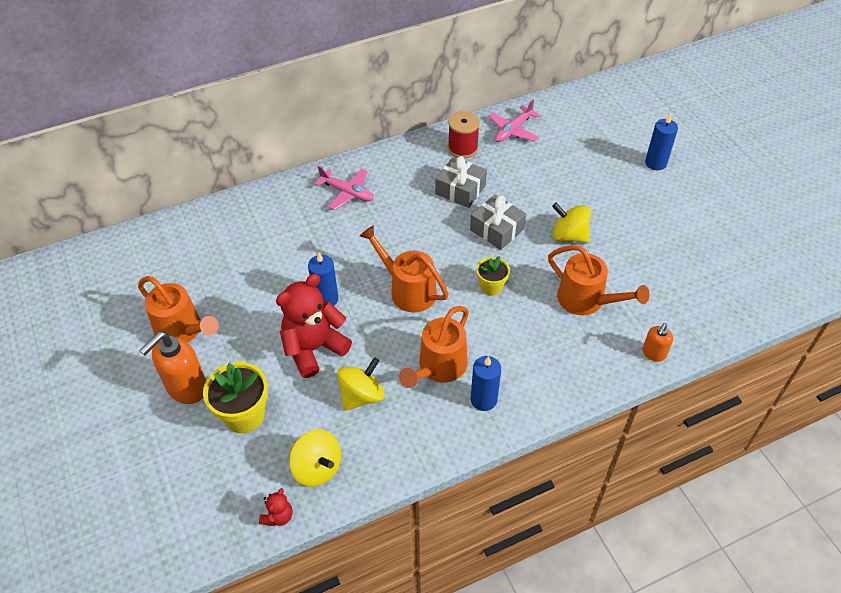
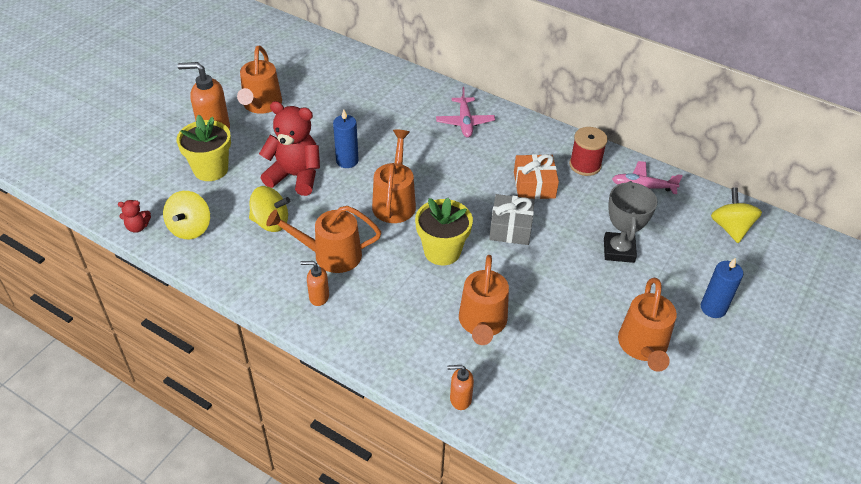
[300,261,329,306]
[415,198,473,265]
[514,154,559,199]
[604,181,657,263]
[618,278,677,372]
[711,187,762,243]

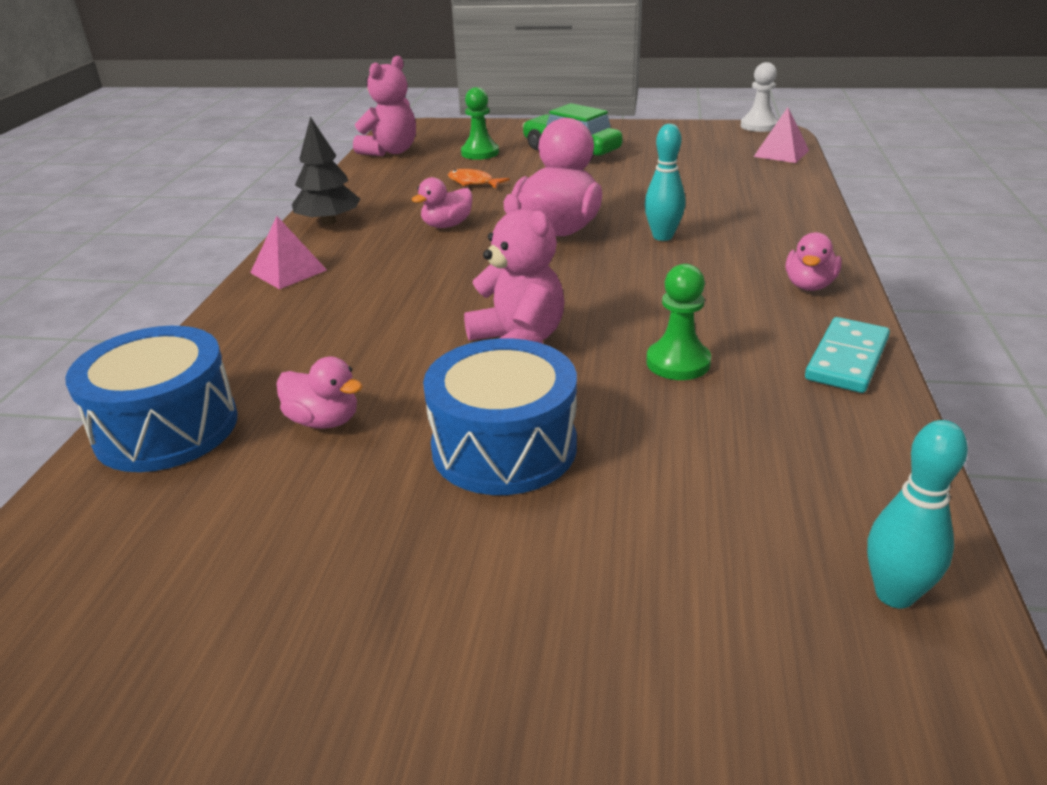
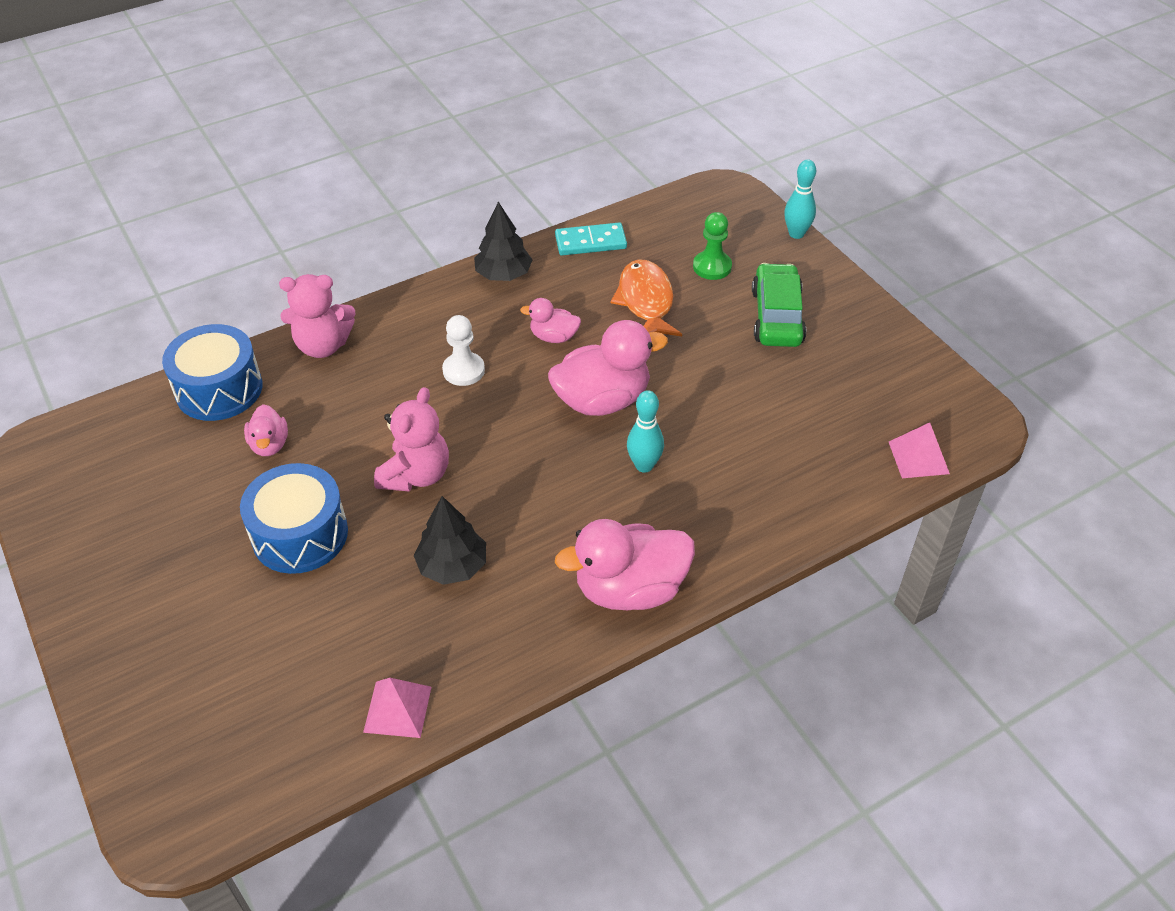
[279,274,356,358]
[363,678,431,738]
[414,496,486,585]
[442,315,485,386]
[555,223,627,255]
[555,519,695,610]
[611,259,682,336]
[784,159,816,239]

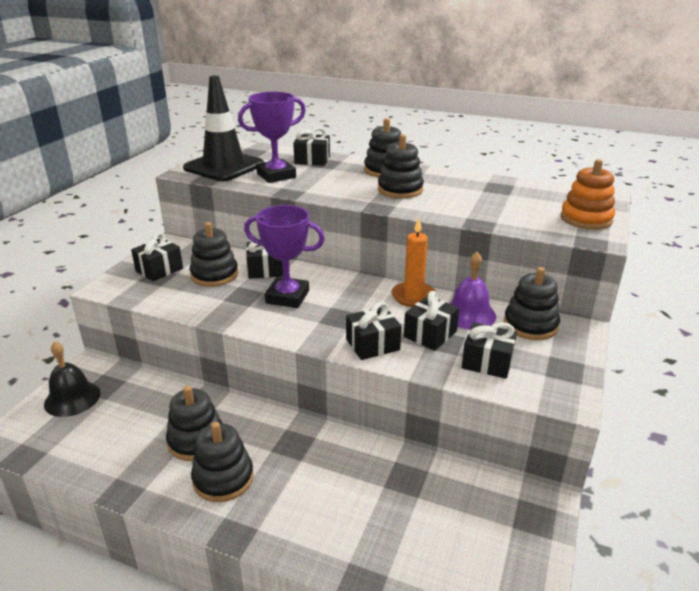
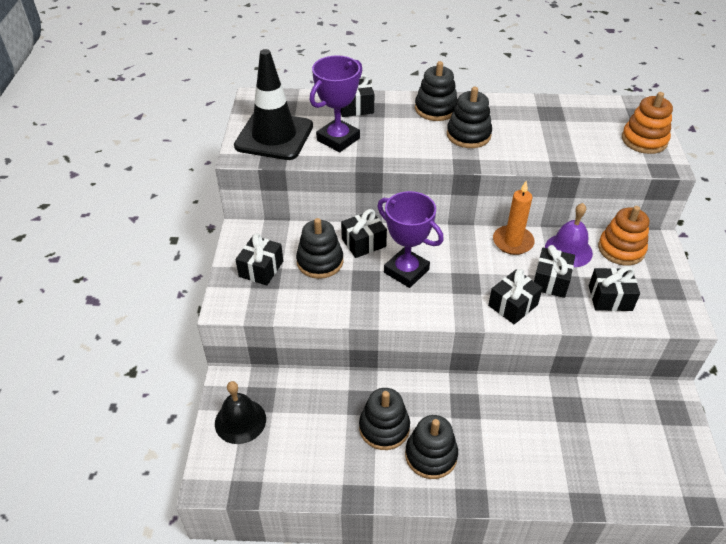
[377,191,444,288]
[598,206,649,266]

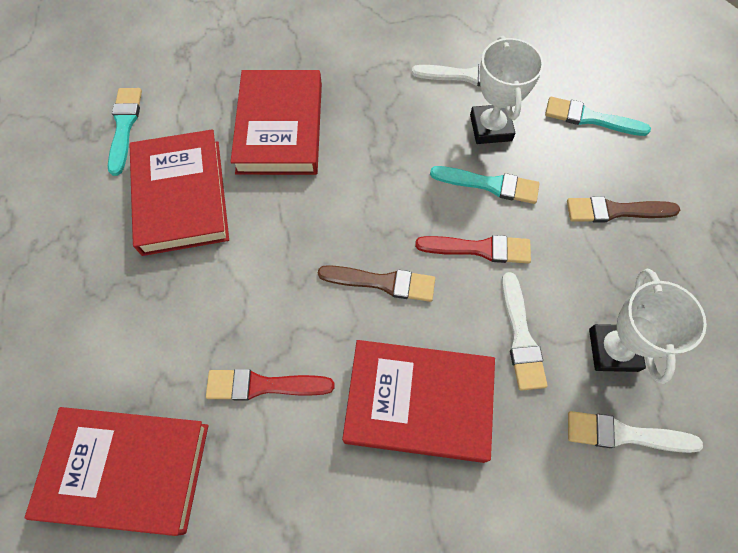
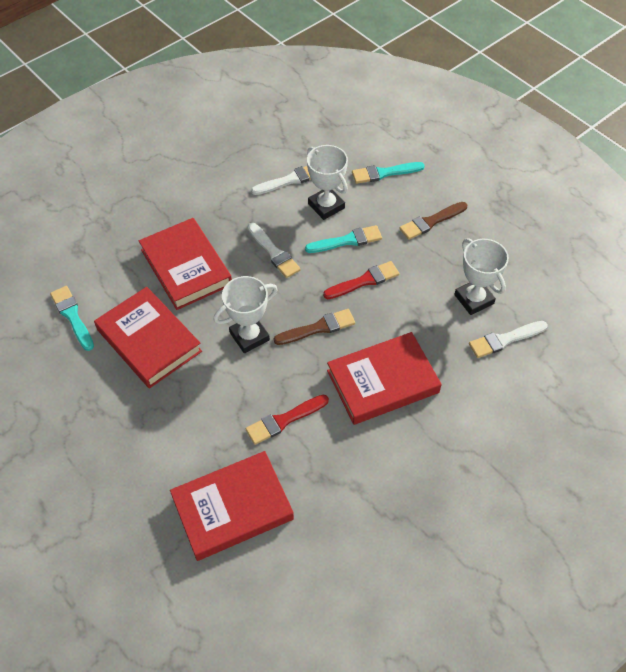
[213,276,278,353]
[248,223,301,278]

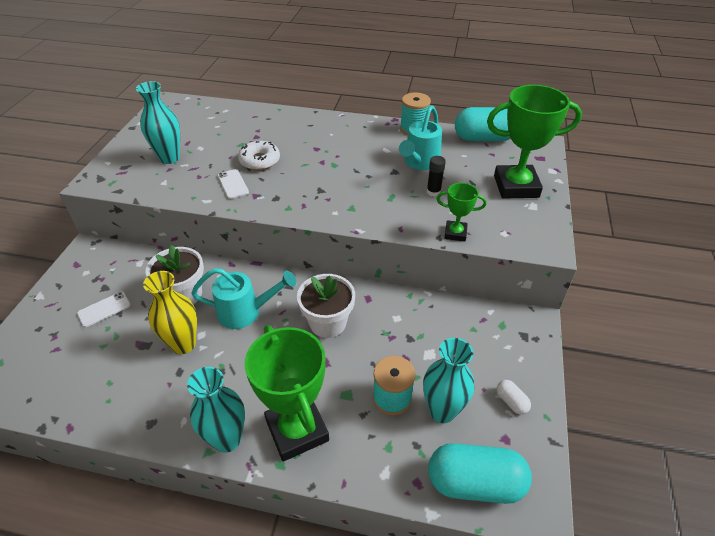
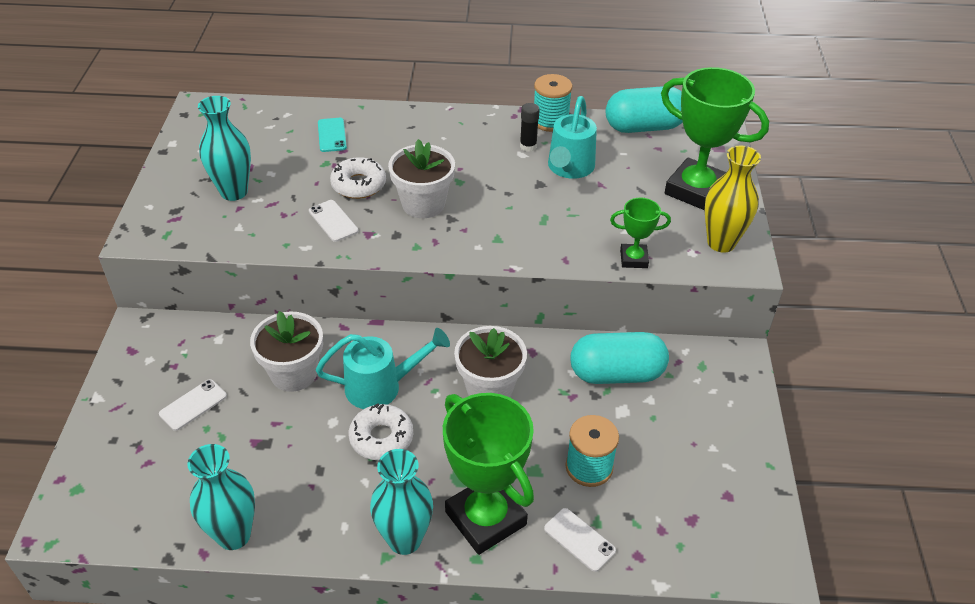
[188,444,255,550]
[318,118,347,152]
[349,404,413,460]
[388,139,455,218]
[520,103,540,152]
[544,508,616,572]
[570,332,669,384]
[661,67,769,210]
[705,146,761,253]
[497,380,531,414] (first image)

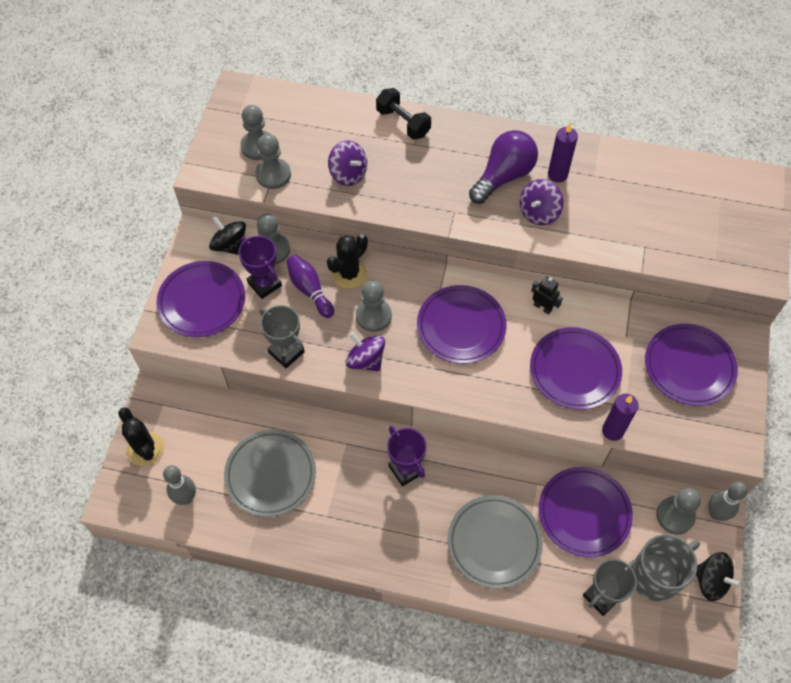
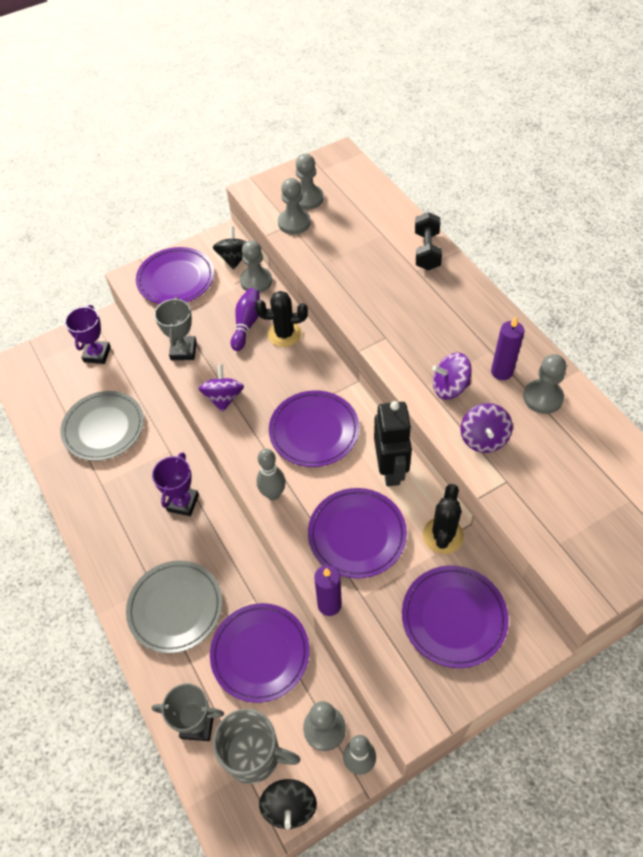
[65,305,111,364]
[256,449,286,500]
[374,401,412,486]
[423,484,464,554]
[460,403,513,453]
[523,354,566,414]
[469,130,538,204] (first image)

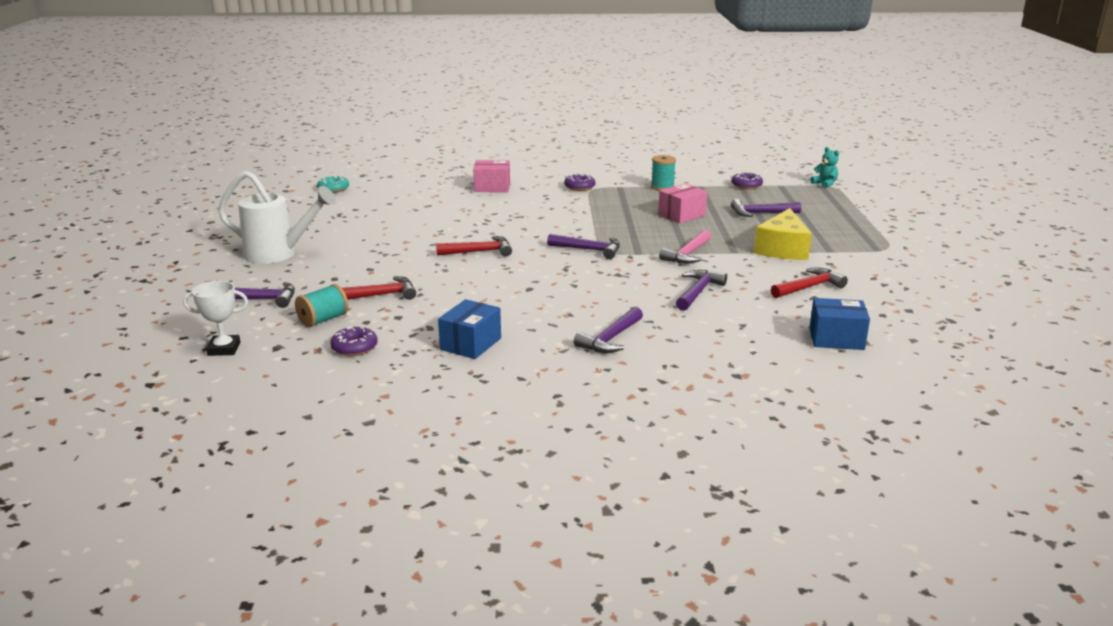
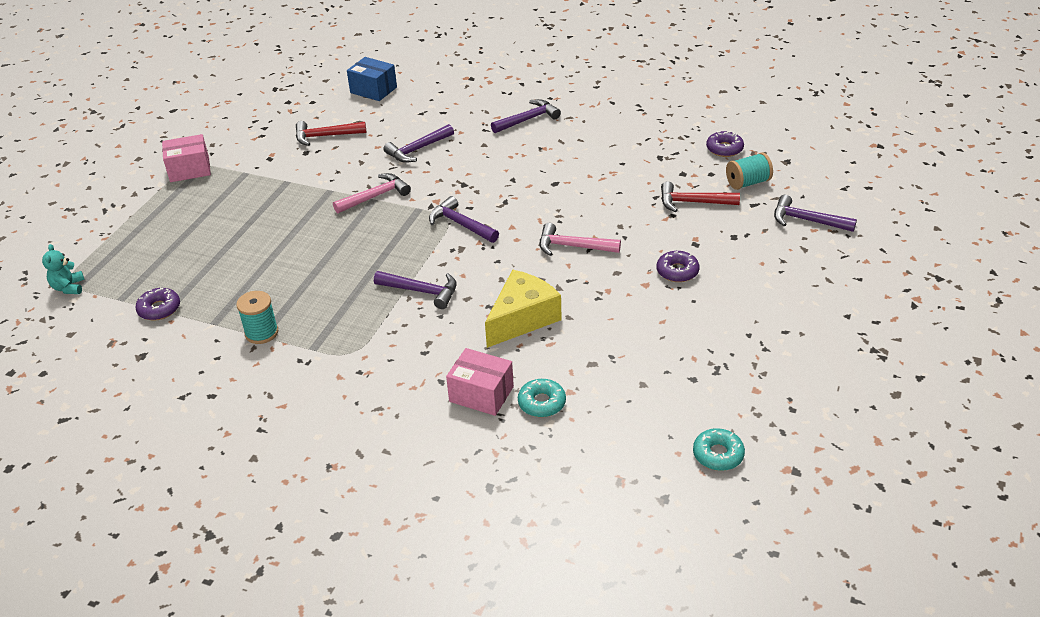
[162,134,211,182]
[374,271,456,309]
[485,270,562,348]
[518,379,566,417]
[540,223,621,256]
[657,251,699,282]
[183,281,248,356] (first image)
[218,171,336,264] (first image)
[438,299,501,359] (first image)

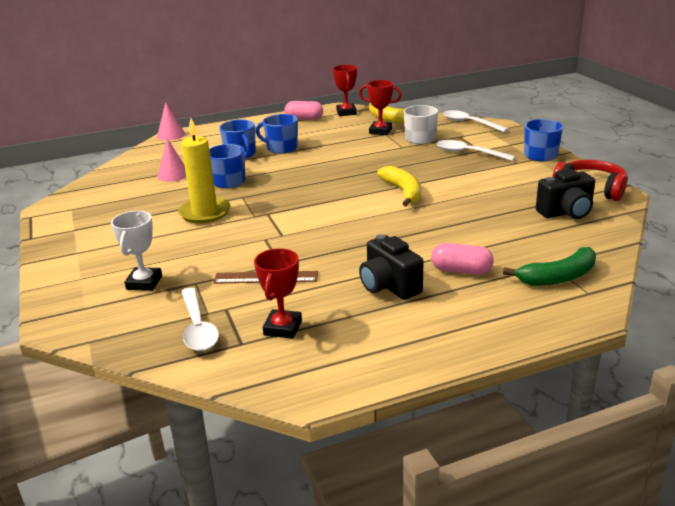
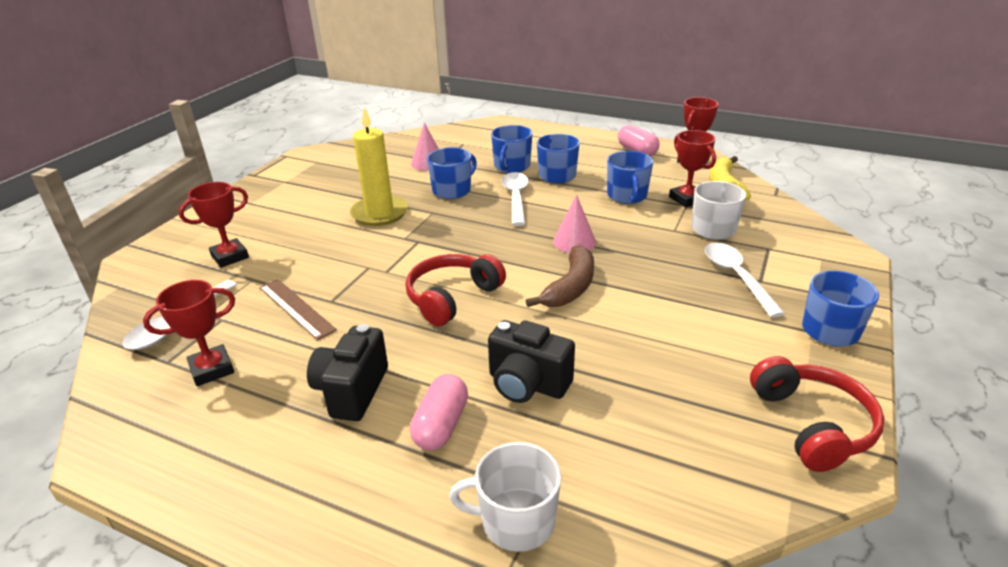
[179,182,249,268]
[406,254,506,326]
[410,374,468,450]
[449,442,561,552]
[488,320,575,403]
[501,172,529,226]
[526,245,594,307]
[553,195,596,253]
[607,151,653,204]

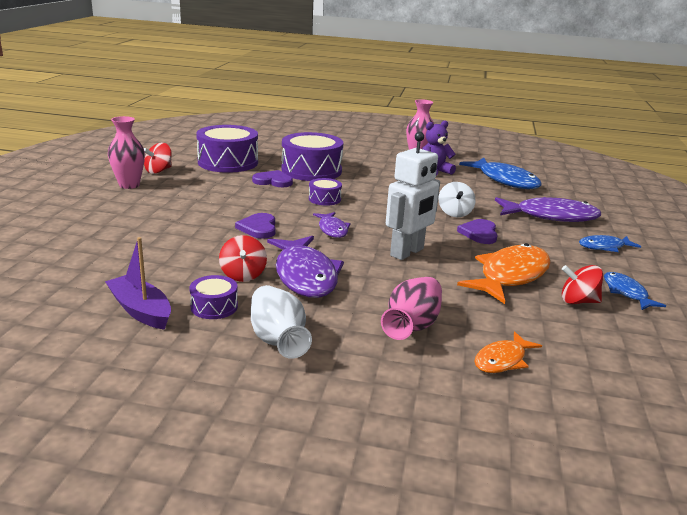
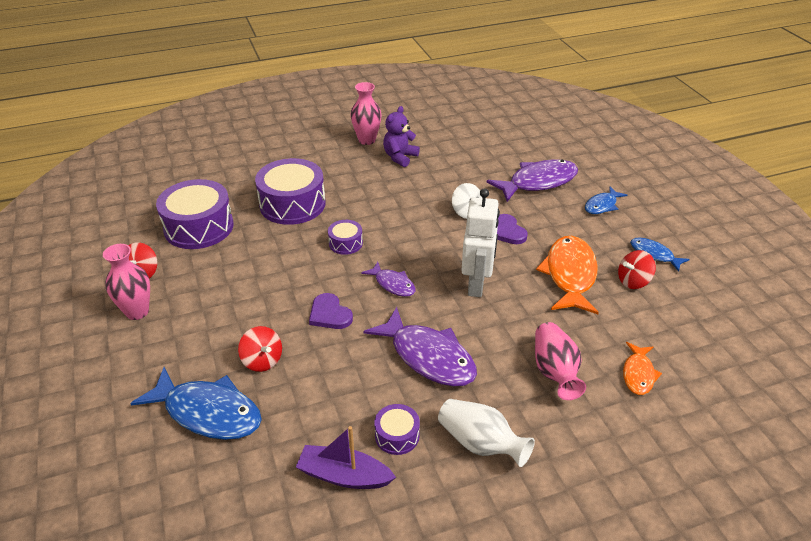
[130,367,262,440]
[238,326,282,372]
[252,170,293,187] (first image)

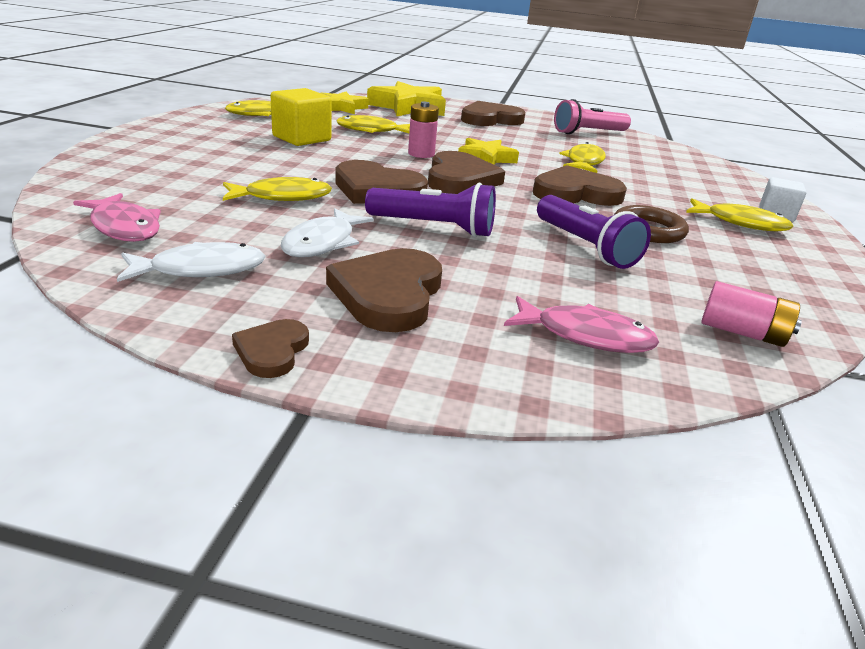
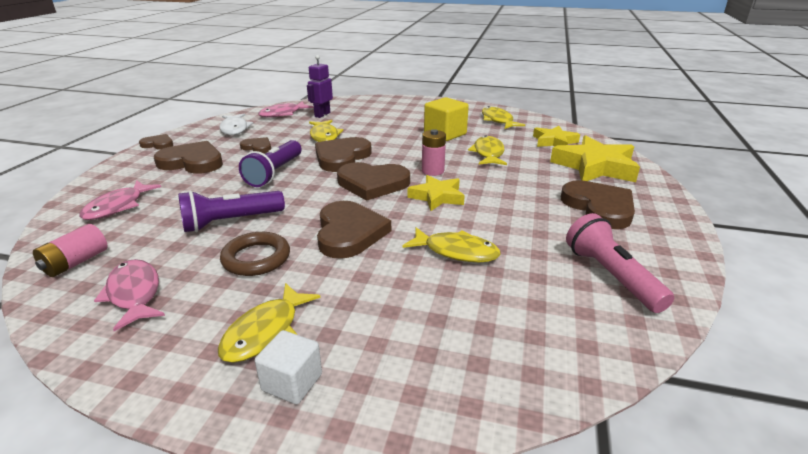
[94,259,165,331]
[240,137,271,153]
[307,55,333,118]

